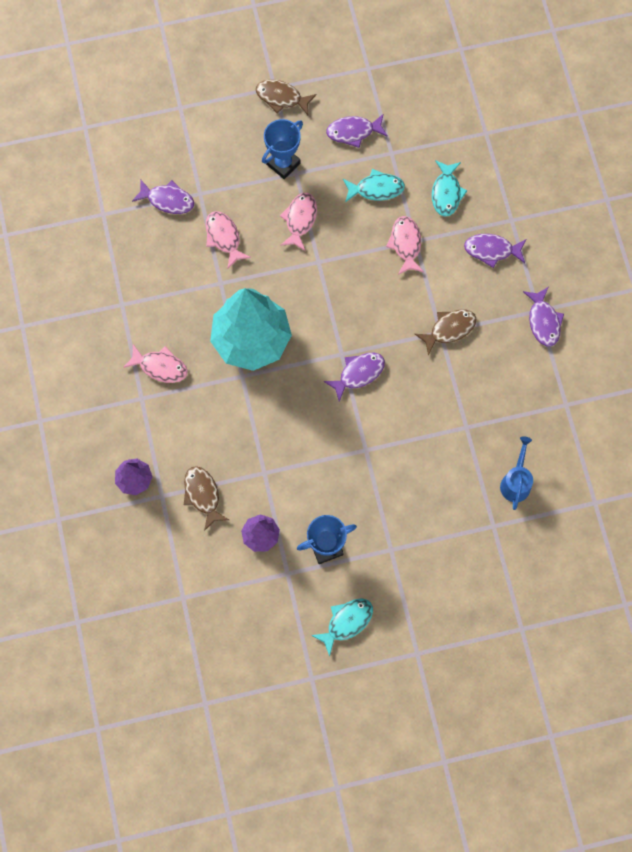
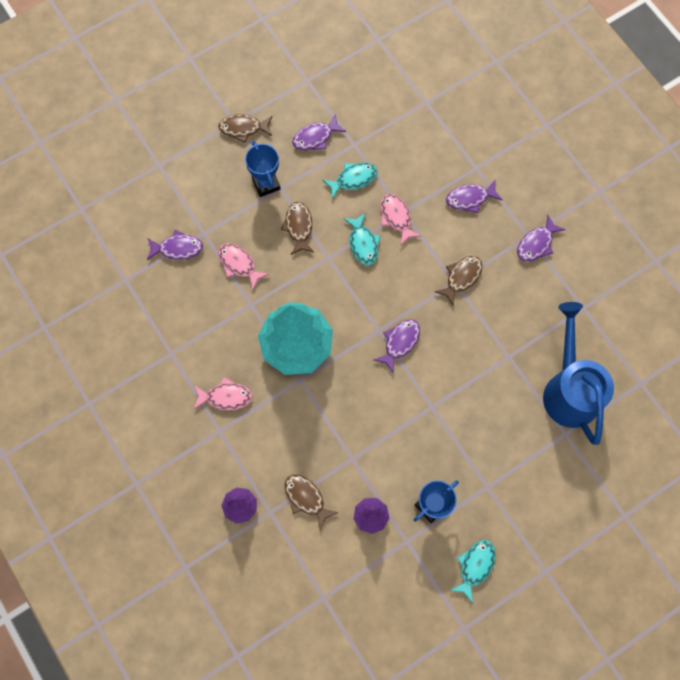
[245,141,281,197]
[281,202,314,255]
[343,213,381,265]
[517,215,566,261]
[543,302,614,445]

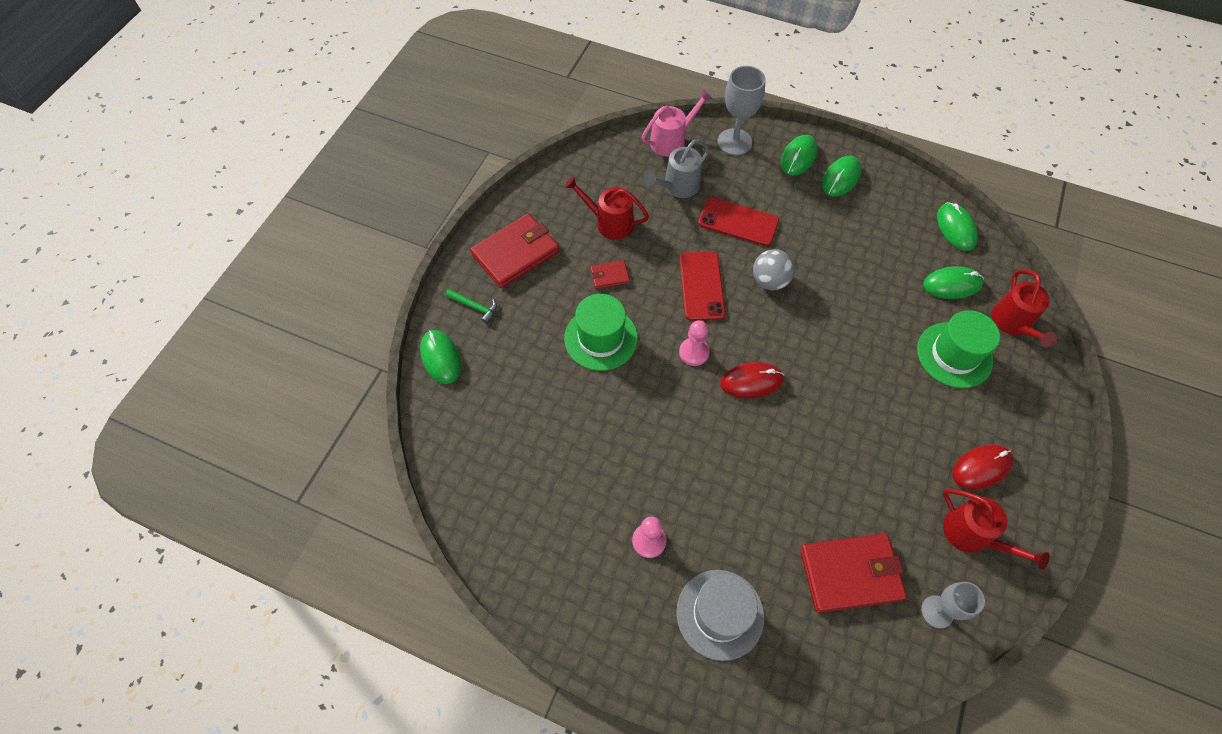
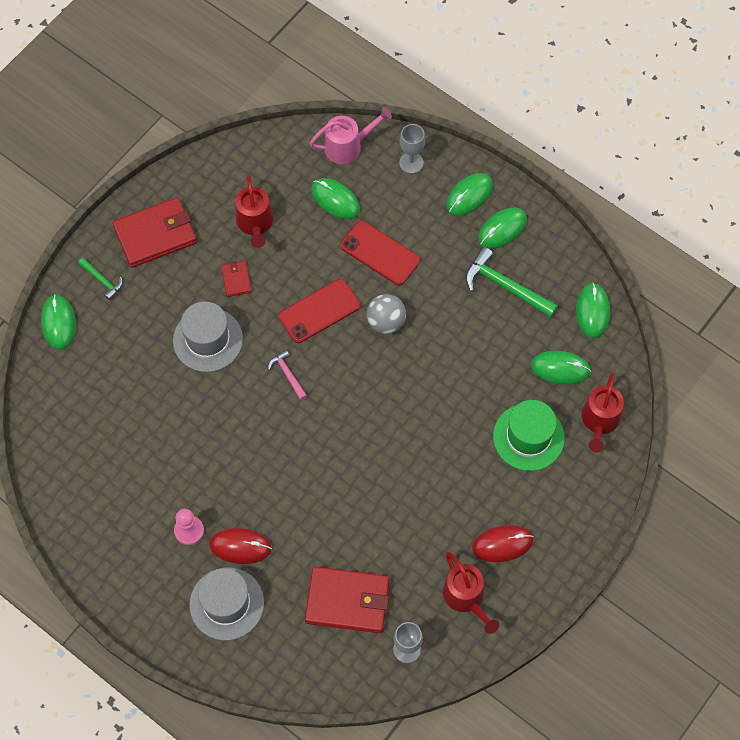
[173,301,243,372]
[209,528,272,564]
[221,261,252,297]
[236,175,273,248]
[268,350,307,400]
[278,279,361,343]
[311,178,360,219]
[399,124,425,174]
[465,247,558,318]

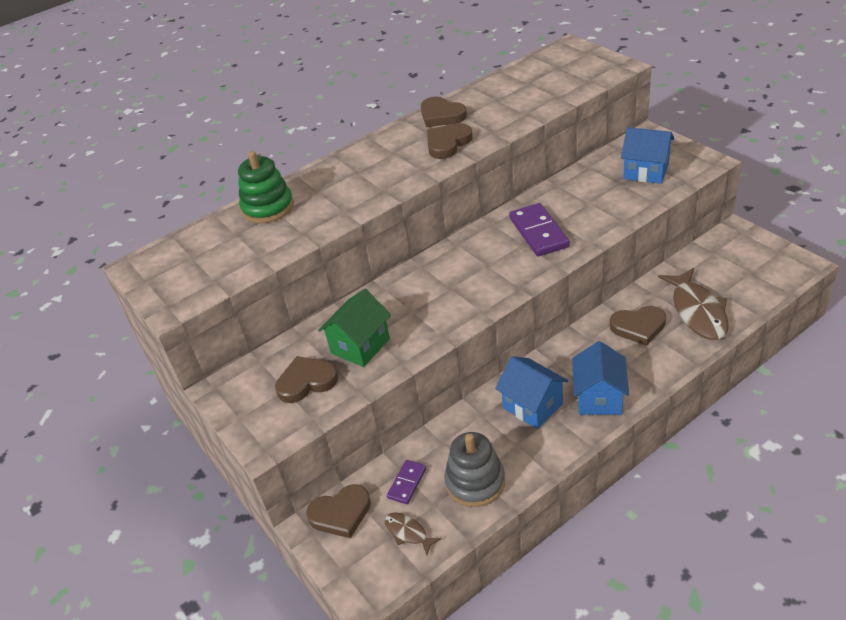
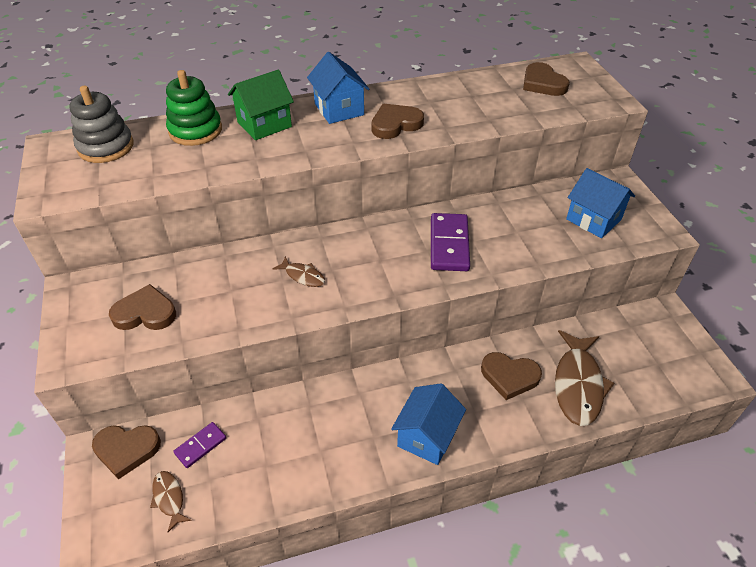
[69,86,134,163]
[228,70,294,140]
[272,256,325,287]
[307,52,369,124]
[523,62,570,96]

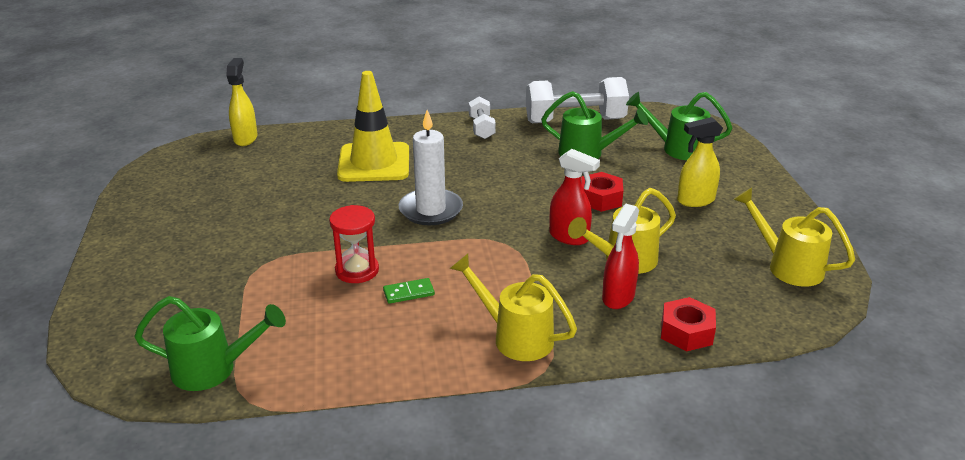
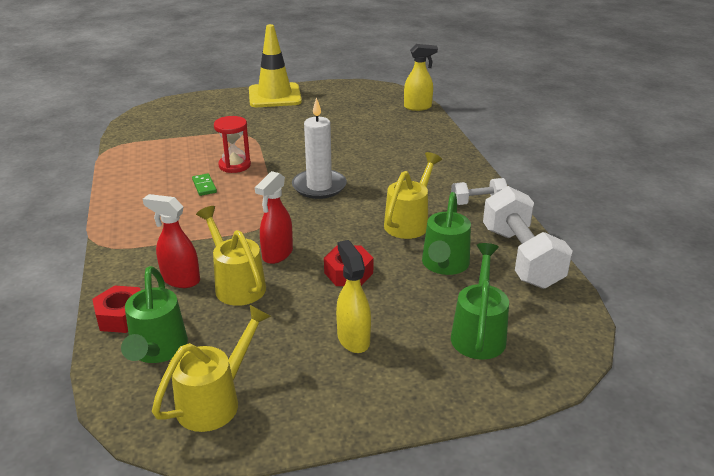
[121,266,188,363]
[249,24,302,107]
[384,152,442,239]

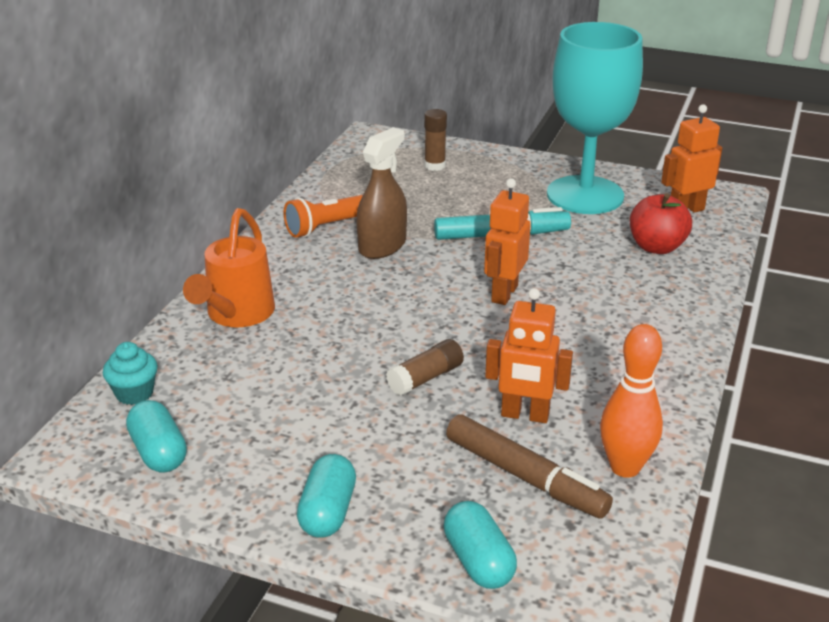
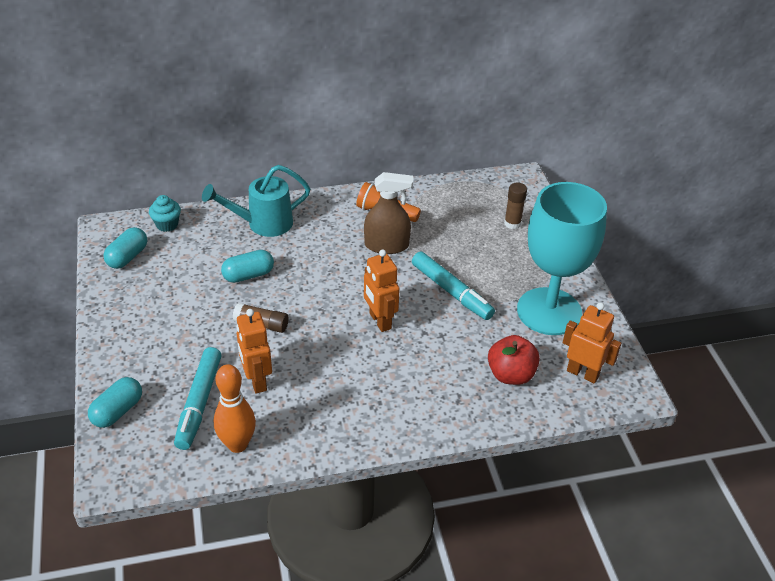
[174,347,221,450]
[202,165,310,237]
[221,250,274,283]
[364,249,400,332]

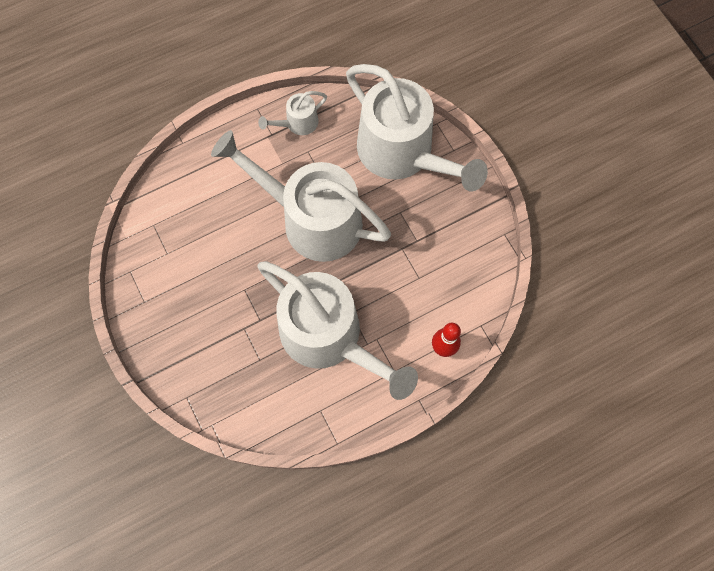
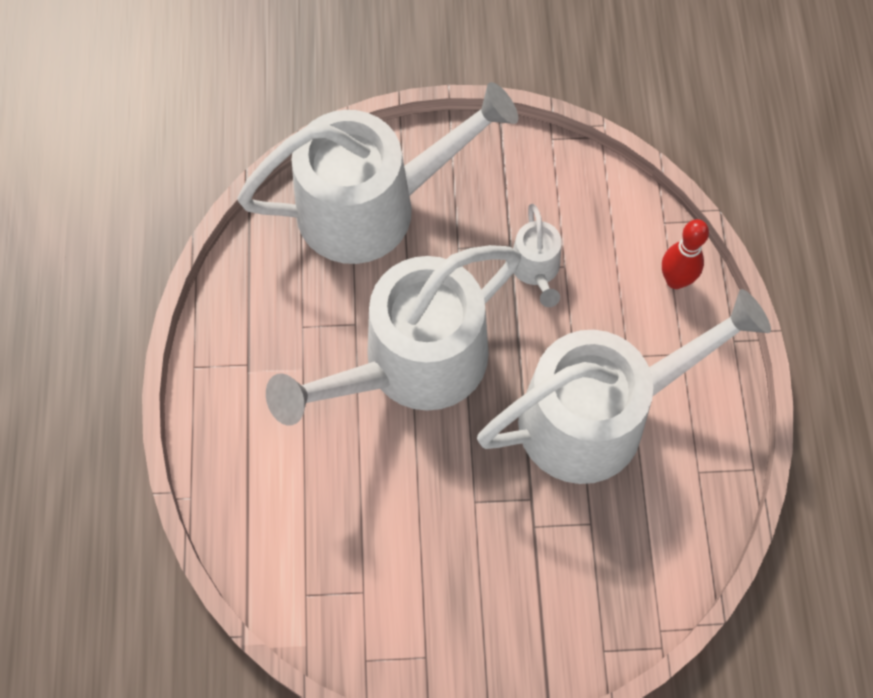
[513,204,562,307]

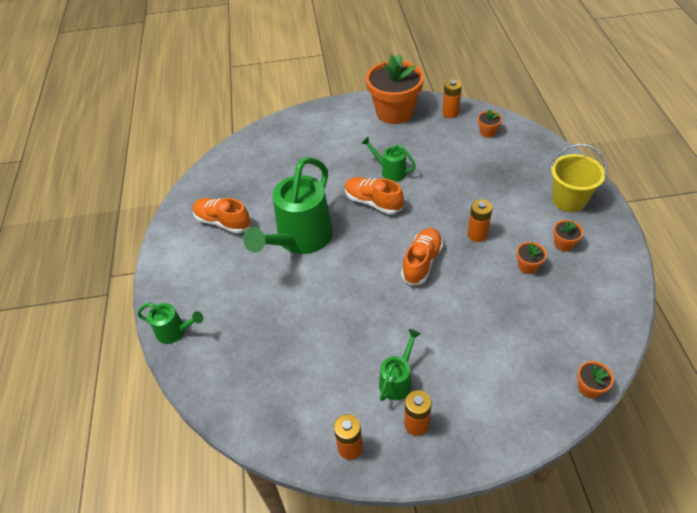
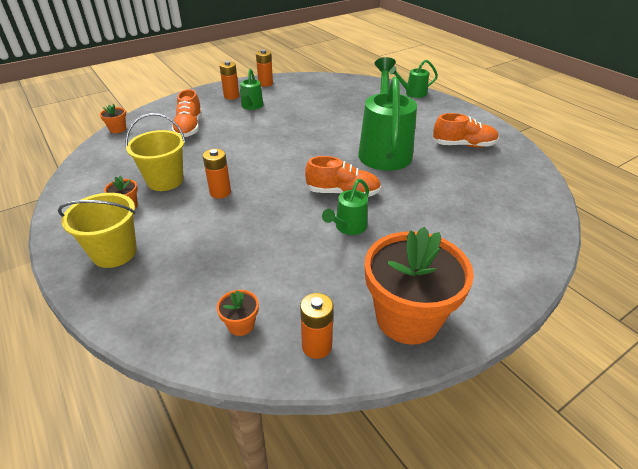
[125,113,186,191]
[172,89,202,137]
[322,179,369,235]

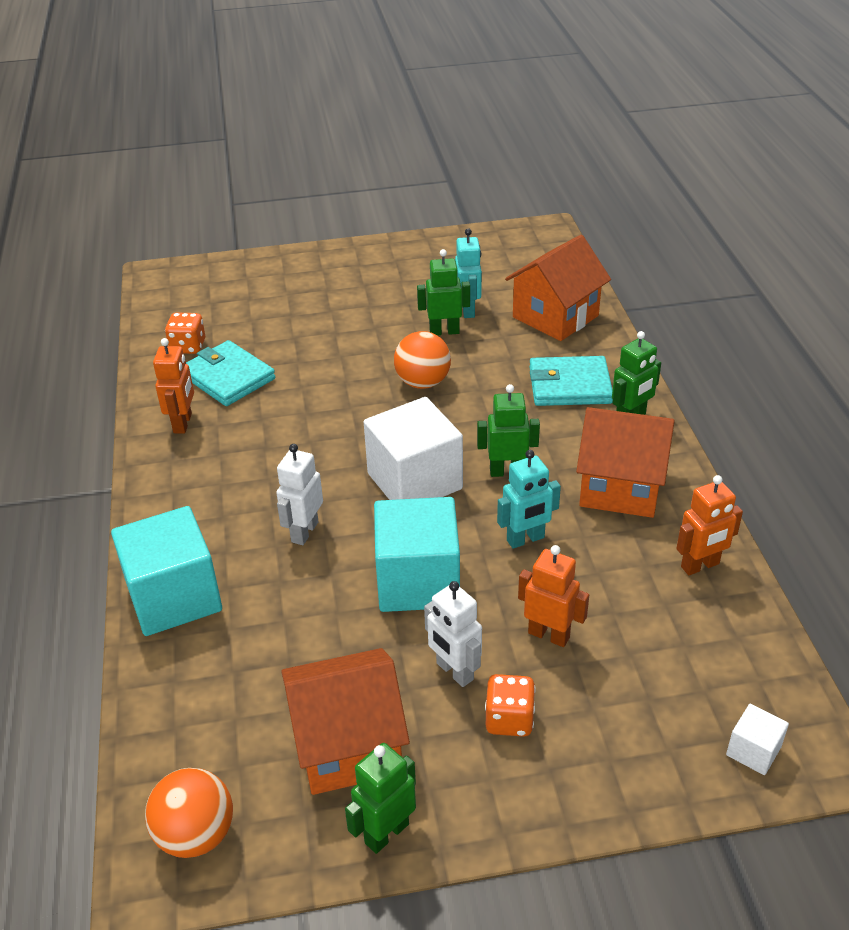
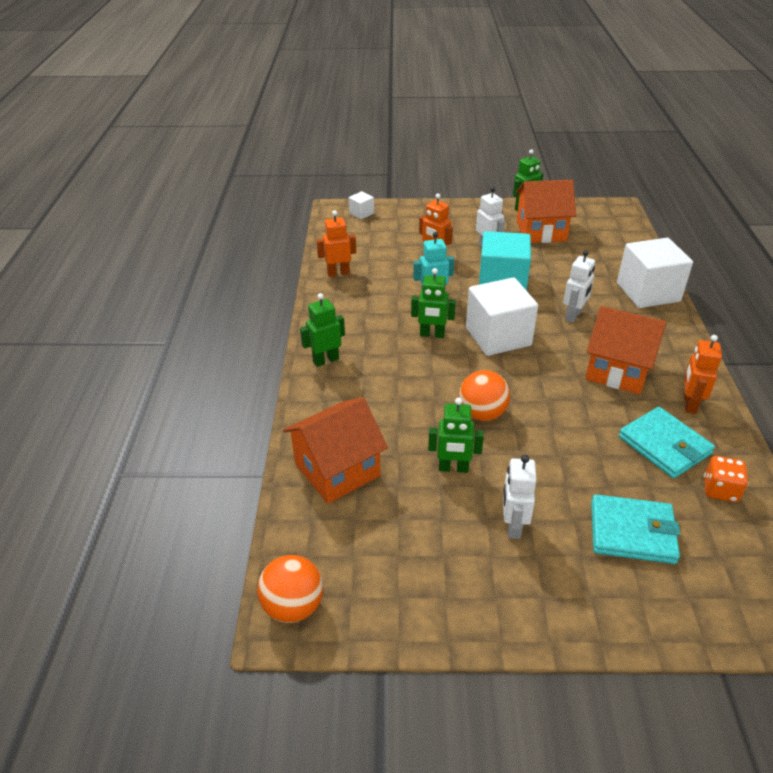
[257,555,323,623]
[503,455,537,539]
[585,306,667,394]
[591,494,680,564]
[617,238,693,308]
[455,228,482,318] (first image)
[485,674,536,737] (first image)

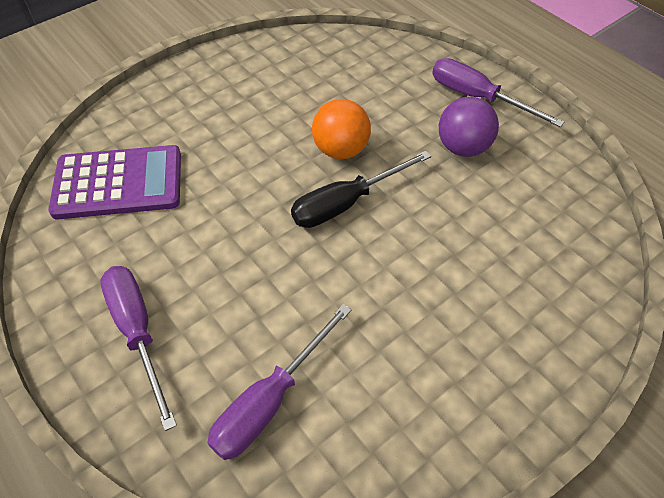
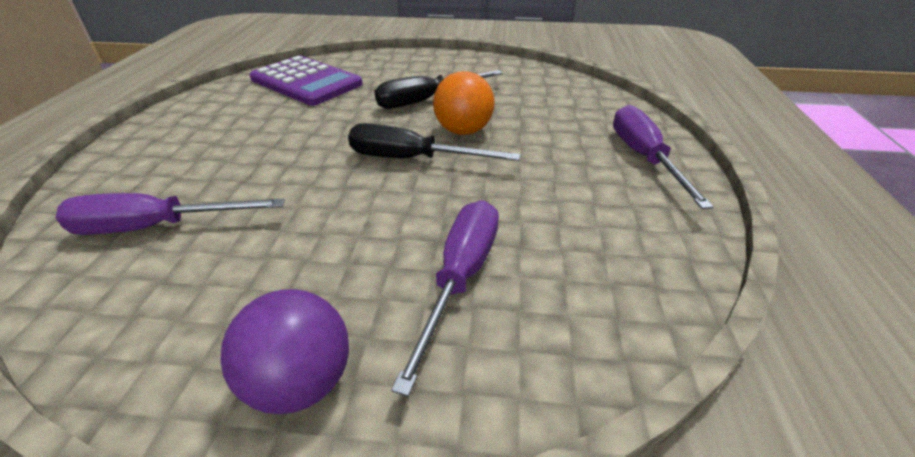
[221,289,349,414]
[375,70,503,109]
[391,200,499,396]

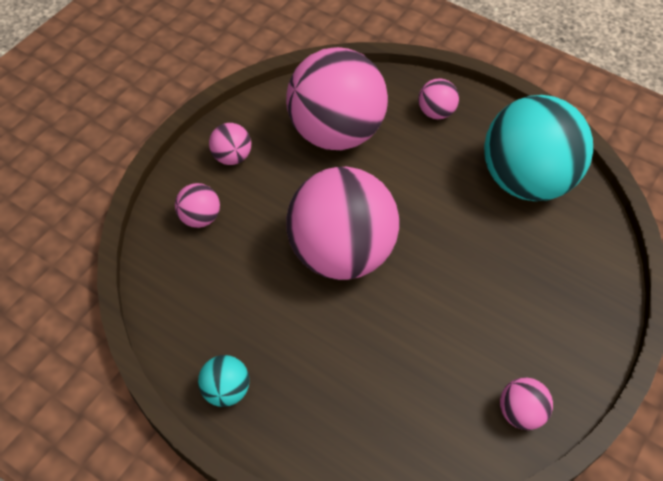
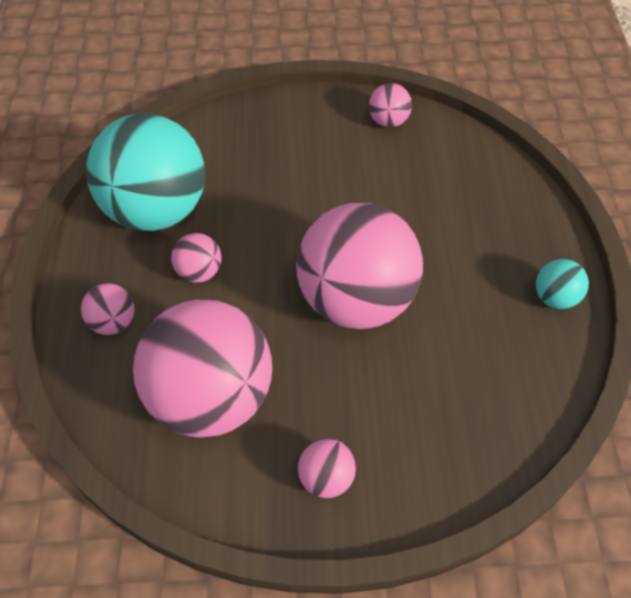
[171,233,221,283]

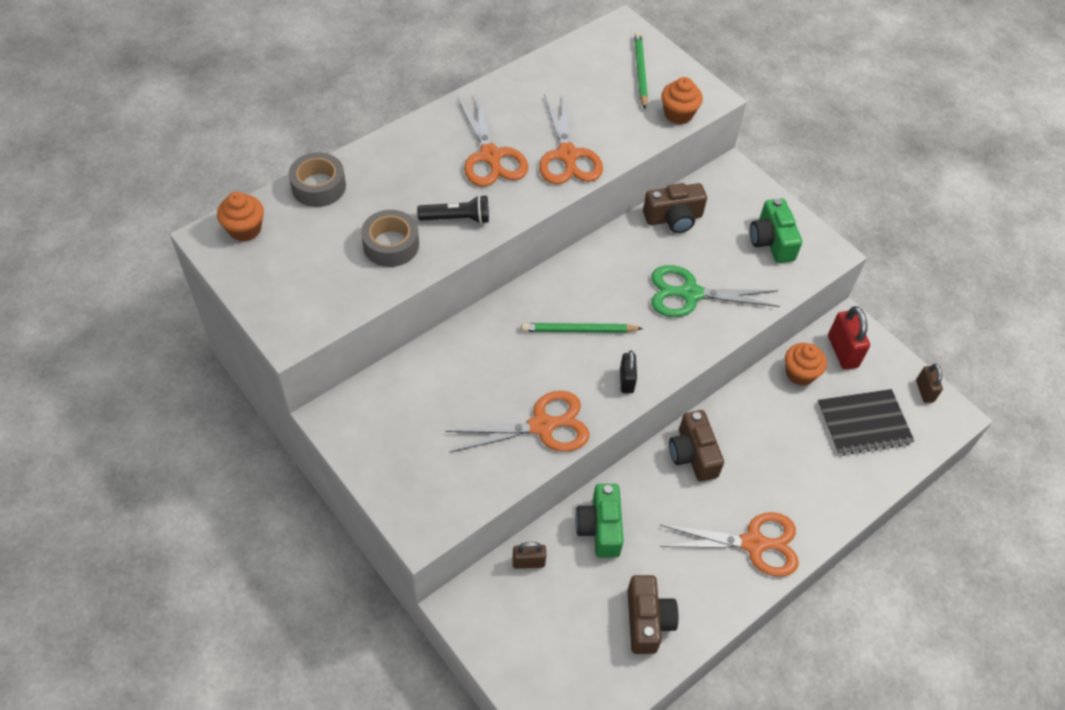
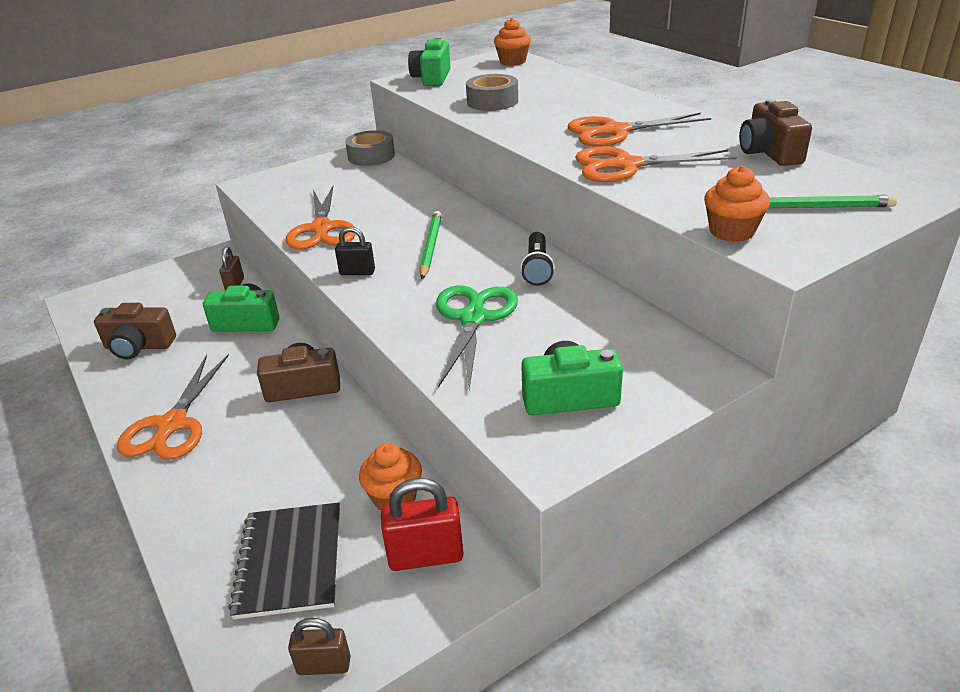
[345,130,395,166]
[408,38,451,86]
[520,232,555,286]
[739,99,812,166]

